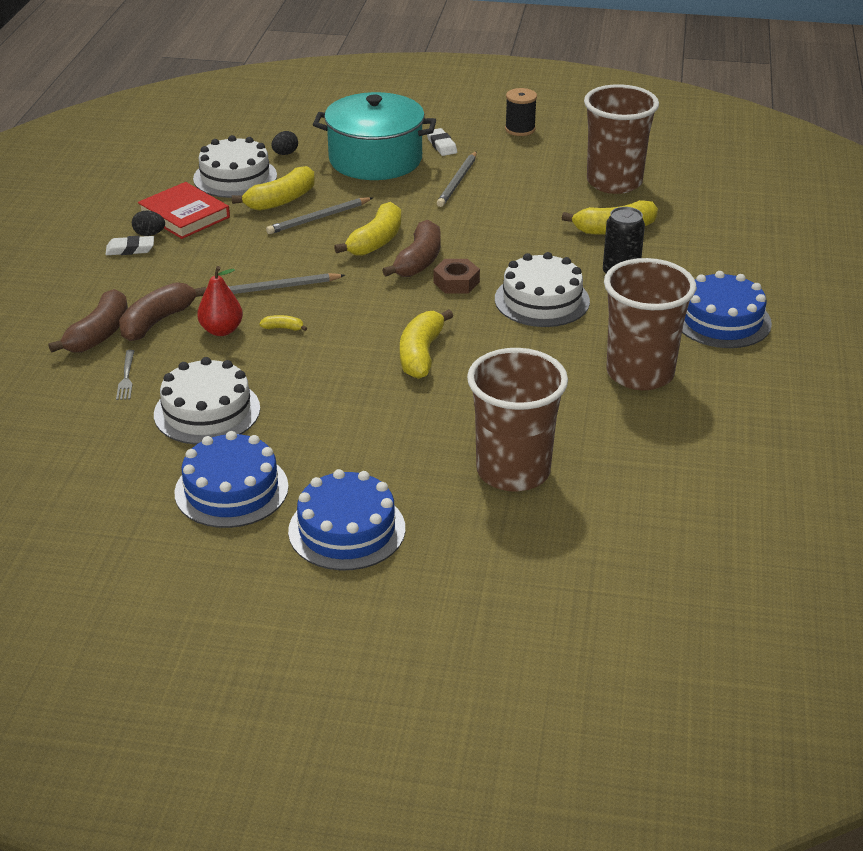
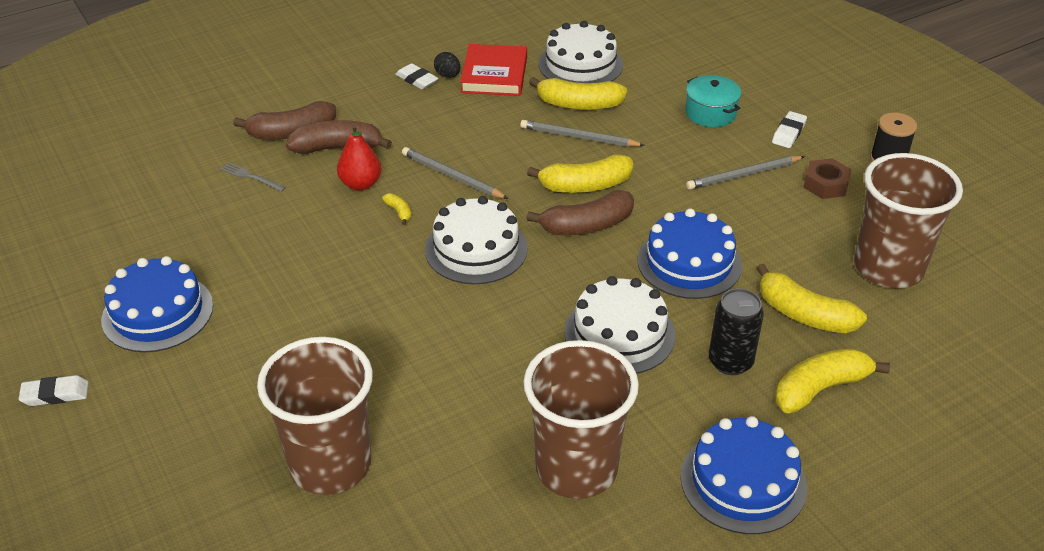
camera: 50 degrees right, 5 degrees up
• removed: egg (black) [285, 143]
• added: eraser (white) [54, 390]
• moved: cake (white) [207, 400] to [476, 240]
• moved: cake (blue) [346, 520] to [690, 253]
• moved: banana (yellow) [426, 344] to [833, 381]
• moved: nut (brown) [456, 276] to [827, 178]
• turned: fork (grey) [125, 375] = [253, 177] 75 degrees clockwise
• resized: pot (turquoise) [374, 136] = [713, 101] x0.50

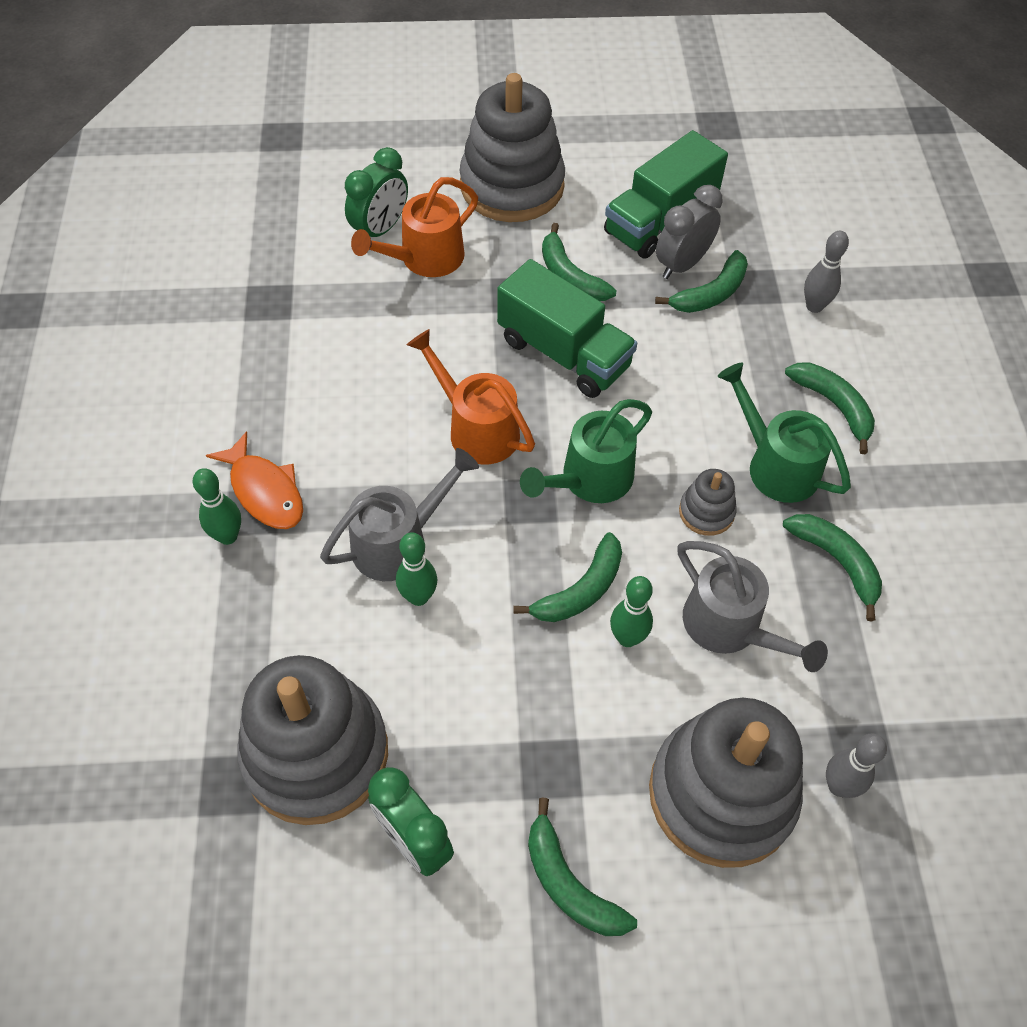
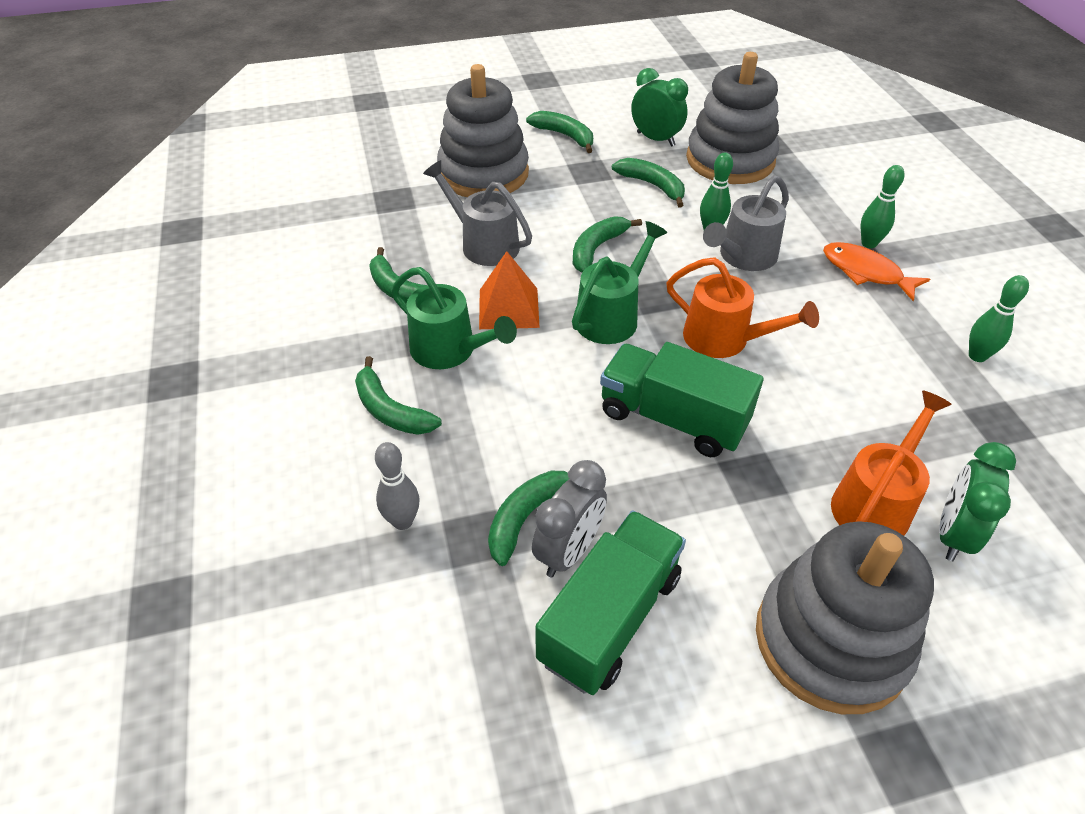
camera: 170 degrees right, 10 degrees down
• removed: bowling pin (grey) [856, 765]
• moved: banana (green) [579, 262] to [648, 182]
• moved: bowling pin (green) [631, 611] to [999, 318]
• replaced: stacking toy (grey) [708, 502] to pyramid (orange) [509, 290]

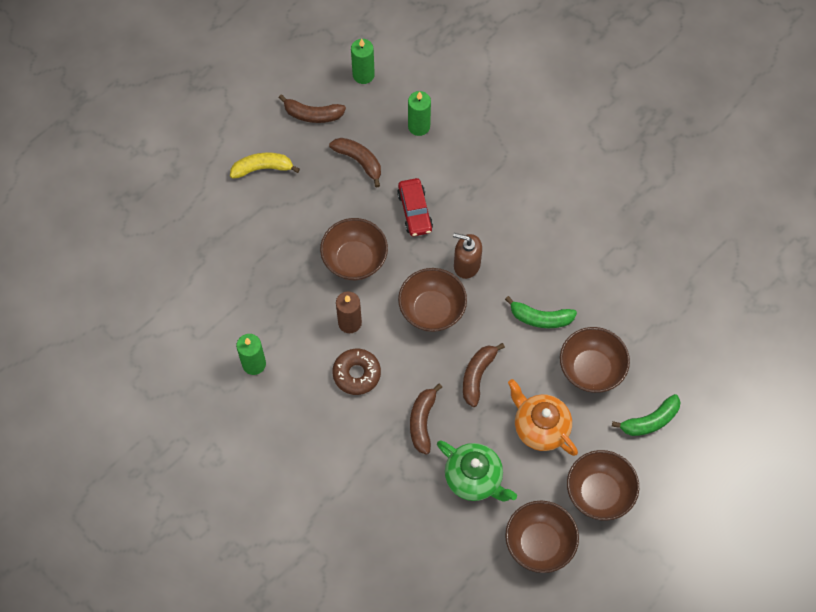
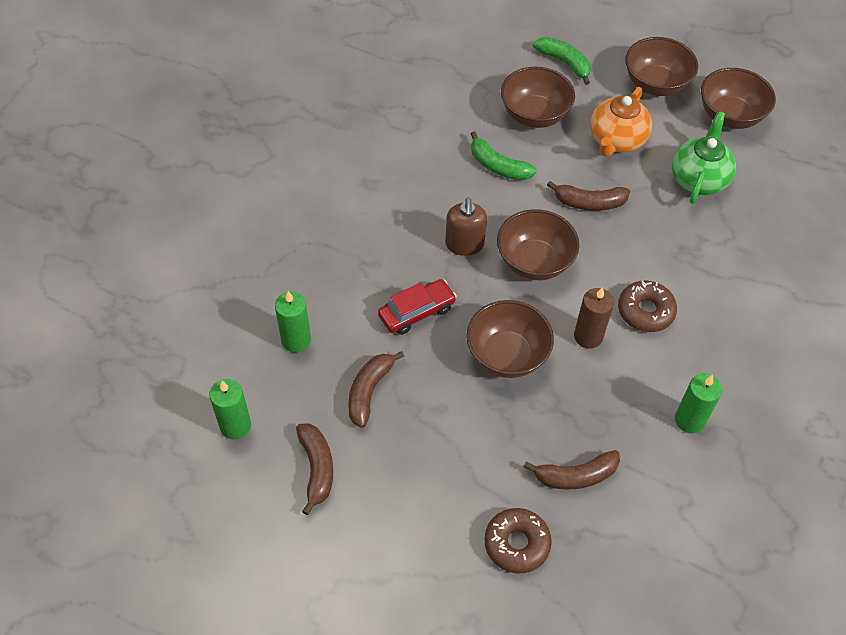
camera: 110 degrees left, 10 degrees down
• removed: banana (yellow) [265, 166]
• added: donut (brown) [518, 540]
• moved: banana (brown) [426, 419] to [572, 469]
• turned: banana (green) [541, 312] = [504, 155] 135 degrees clockwise

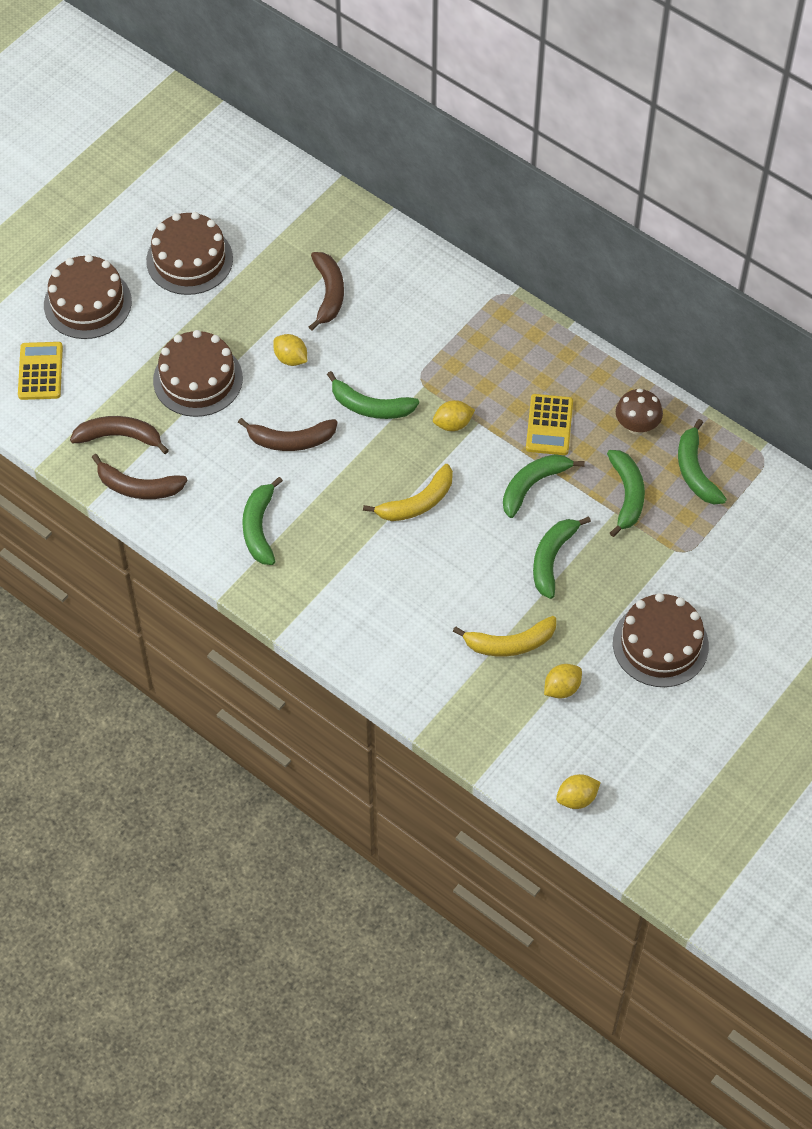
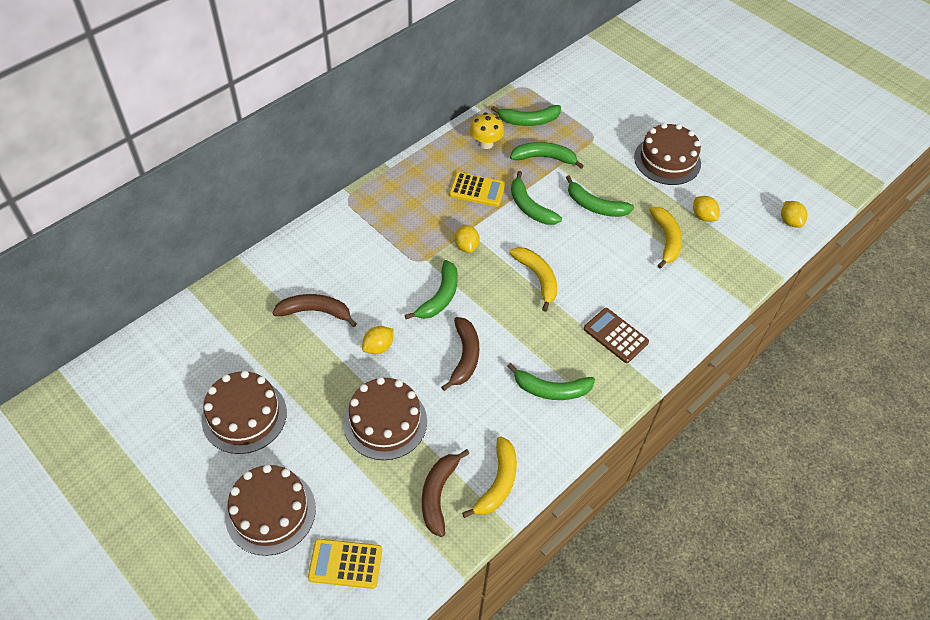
camera: 85 degrees left, 5 degrees down
• added: calculator (brown) [616, 335]
• recoloured: banana (brown) [139, 476] to banana (yellow) [489, 477]
• recoloured: mushroom (brown) [639, 411] to mushroom (yellow) [487, 131]

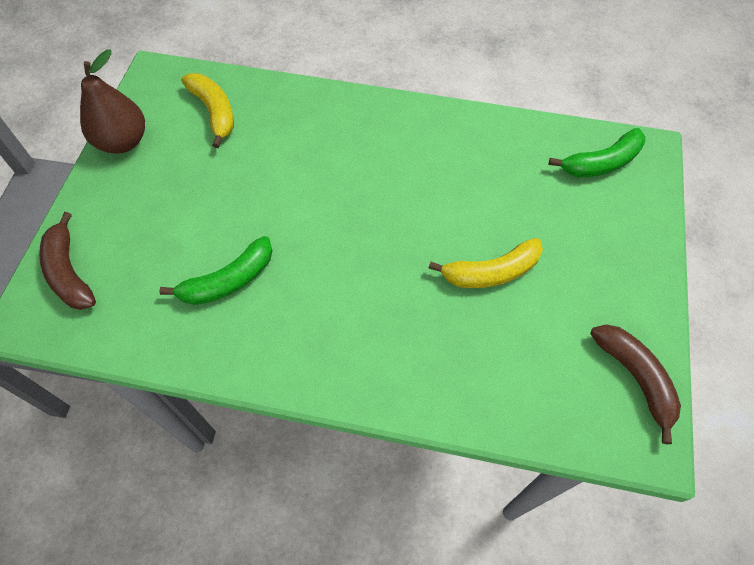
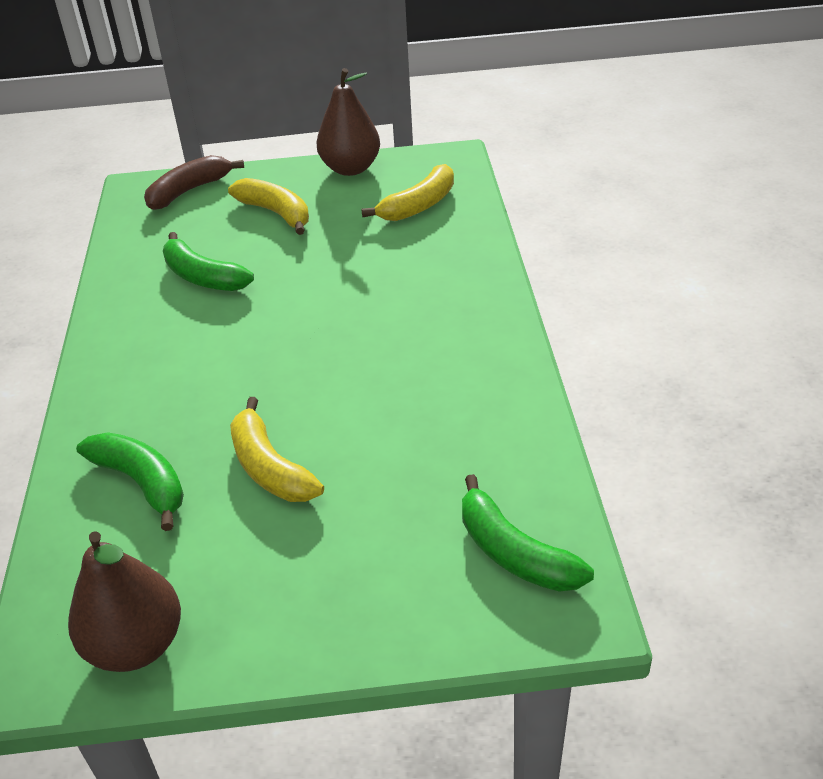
camera: 75 degrees right, 20 degrees down
• added: banana (green) [130, 481]
• added: banana (yellow) [268, 206]
• replaced: banana (brown) [635, 384] to pear (brown) [124, 601]

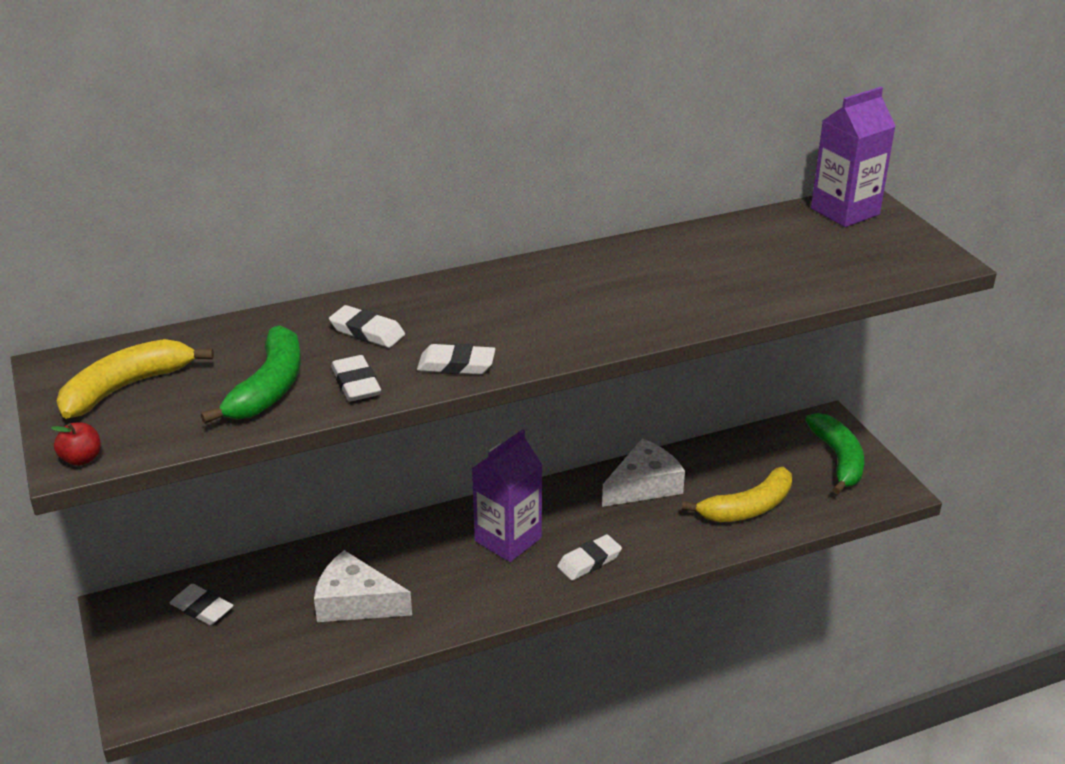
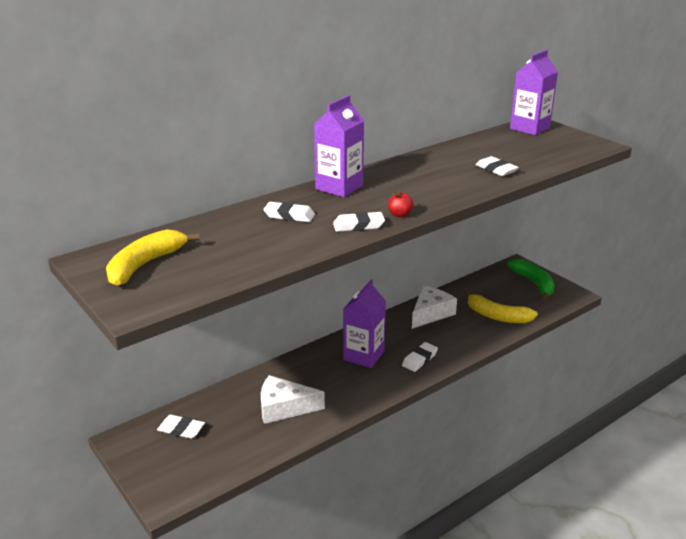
camera: 15 degrees left, 5 degrees down
• removed: banana (green) [251, 374]
• added: carton (purple) [339, 146]
• moved: apple (red) [76, 444] to [401, 204]
• moved: eraser (white) [356, 378] to [497, 166]
• turned: banana (yellow) [737, 494] = [501, 306] 75 degrees clockwise

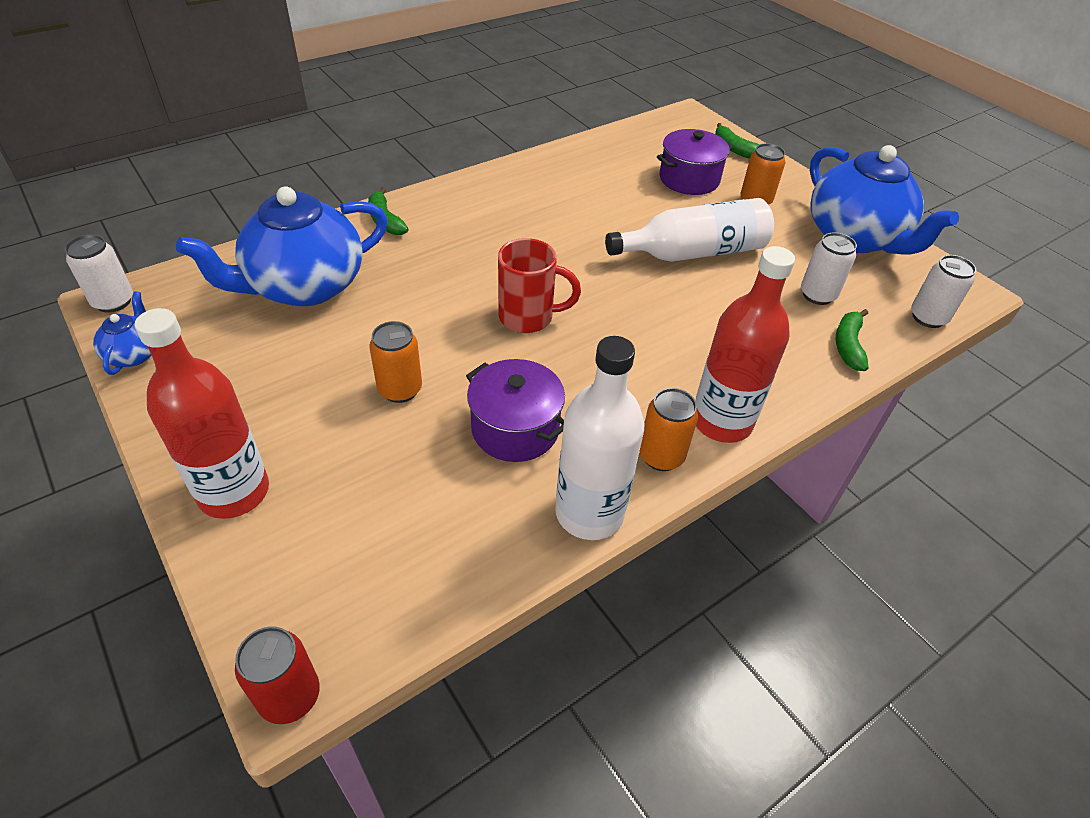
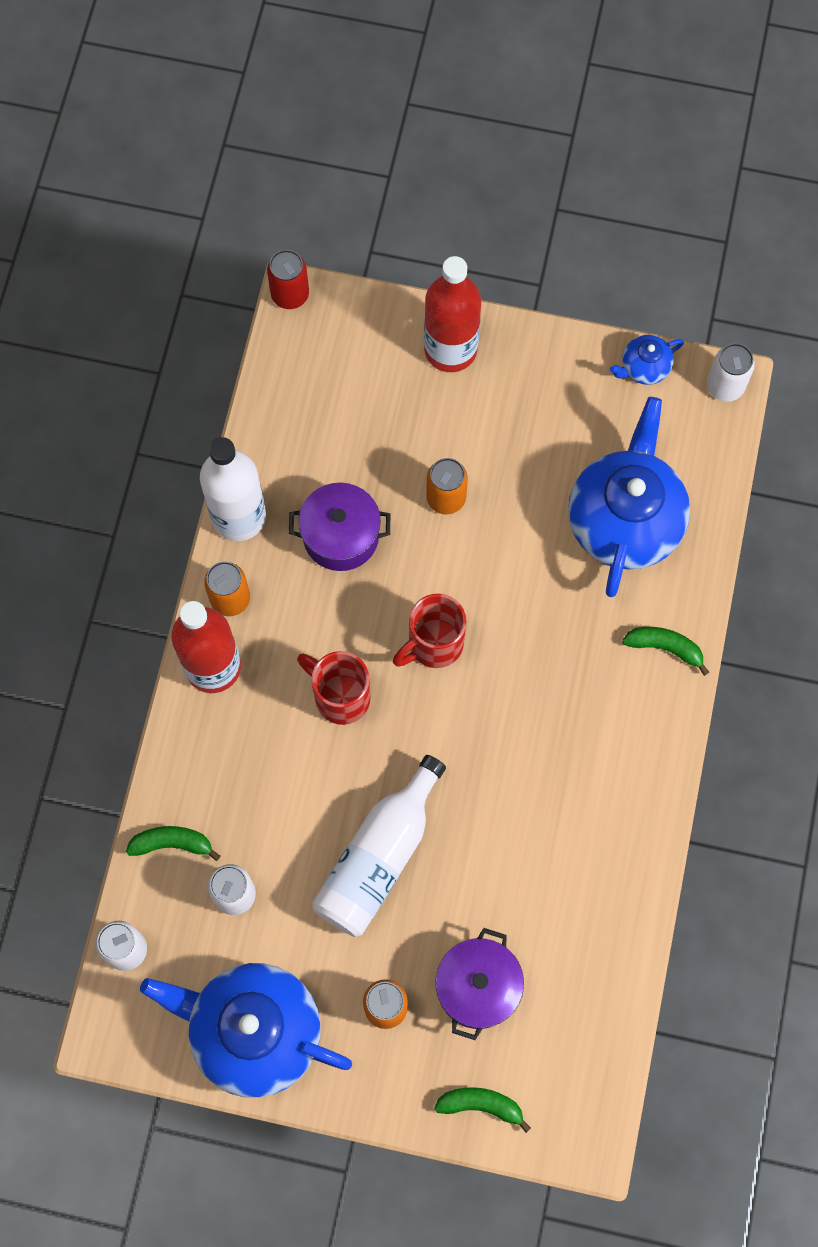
camera: 140 degrees right, 25 degrees up
• added: mug (red) [333, 688]
• turned: teapot (blue) [122, 333] = [647, 360] 105 degrees clockwise
• turned: banana (green) [852, 340] = [173, 843] 60 degrees counterclockwise

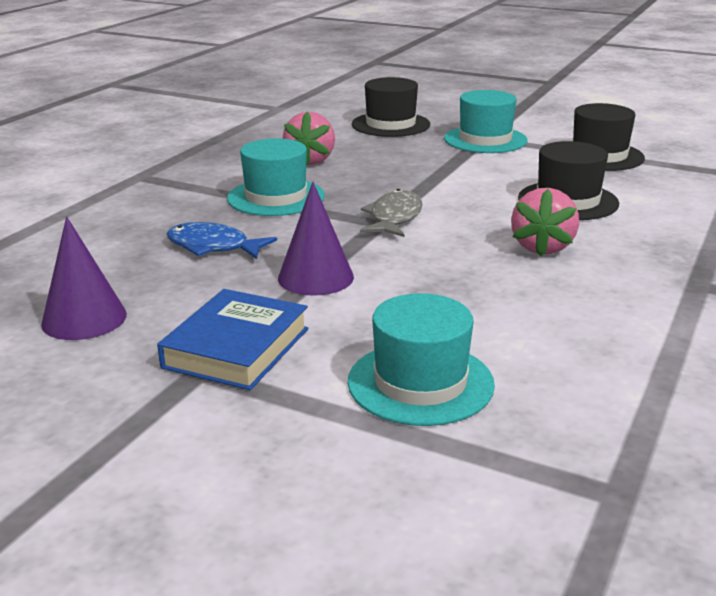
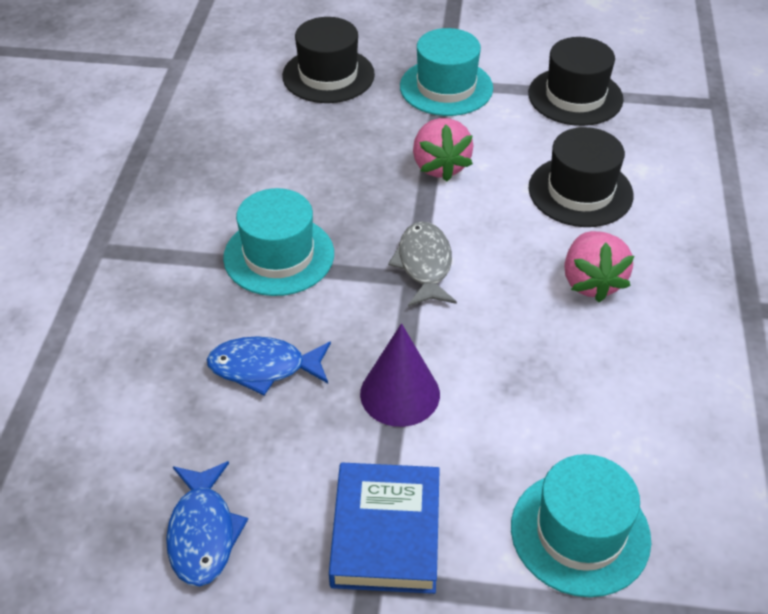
camera: 20 degrees left, 20 degrees up
• moved: strawberry (pink) [309, 139] to [443, 150]
• replaced: cone (purple) [84, 278] to fish (blue) [207, 524]

